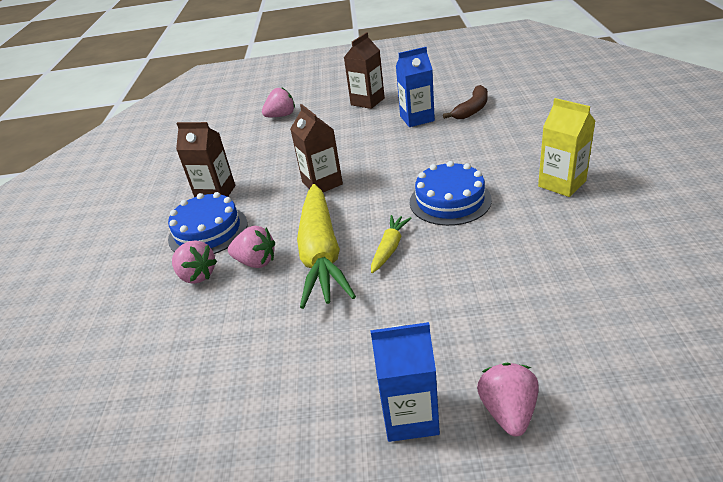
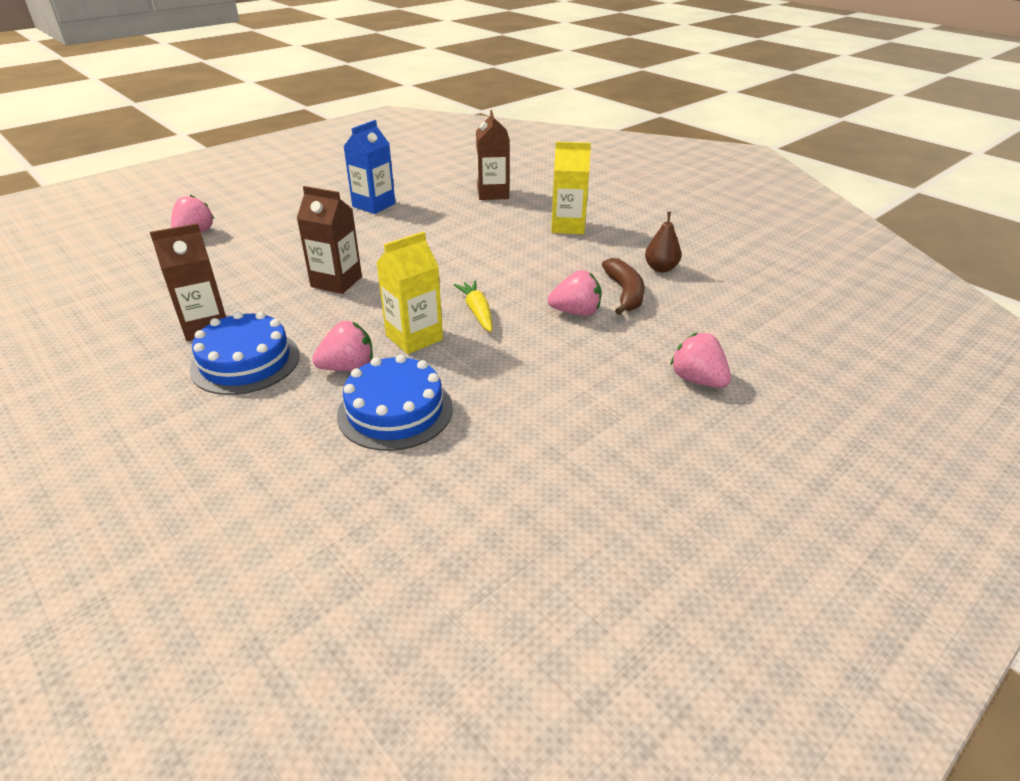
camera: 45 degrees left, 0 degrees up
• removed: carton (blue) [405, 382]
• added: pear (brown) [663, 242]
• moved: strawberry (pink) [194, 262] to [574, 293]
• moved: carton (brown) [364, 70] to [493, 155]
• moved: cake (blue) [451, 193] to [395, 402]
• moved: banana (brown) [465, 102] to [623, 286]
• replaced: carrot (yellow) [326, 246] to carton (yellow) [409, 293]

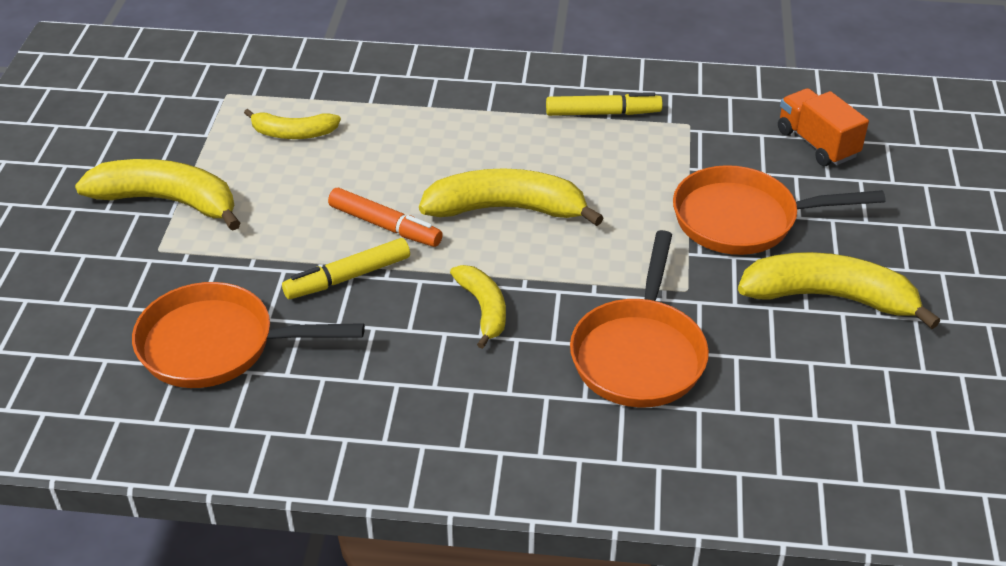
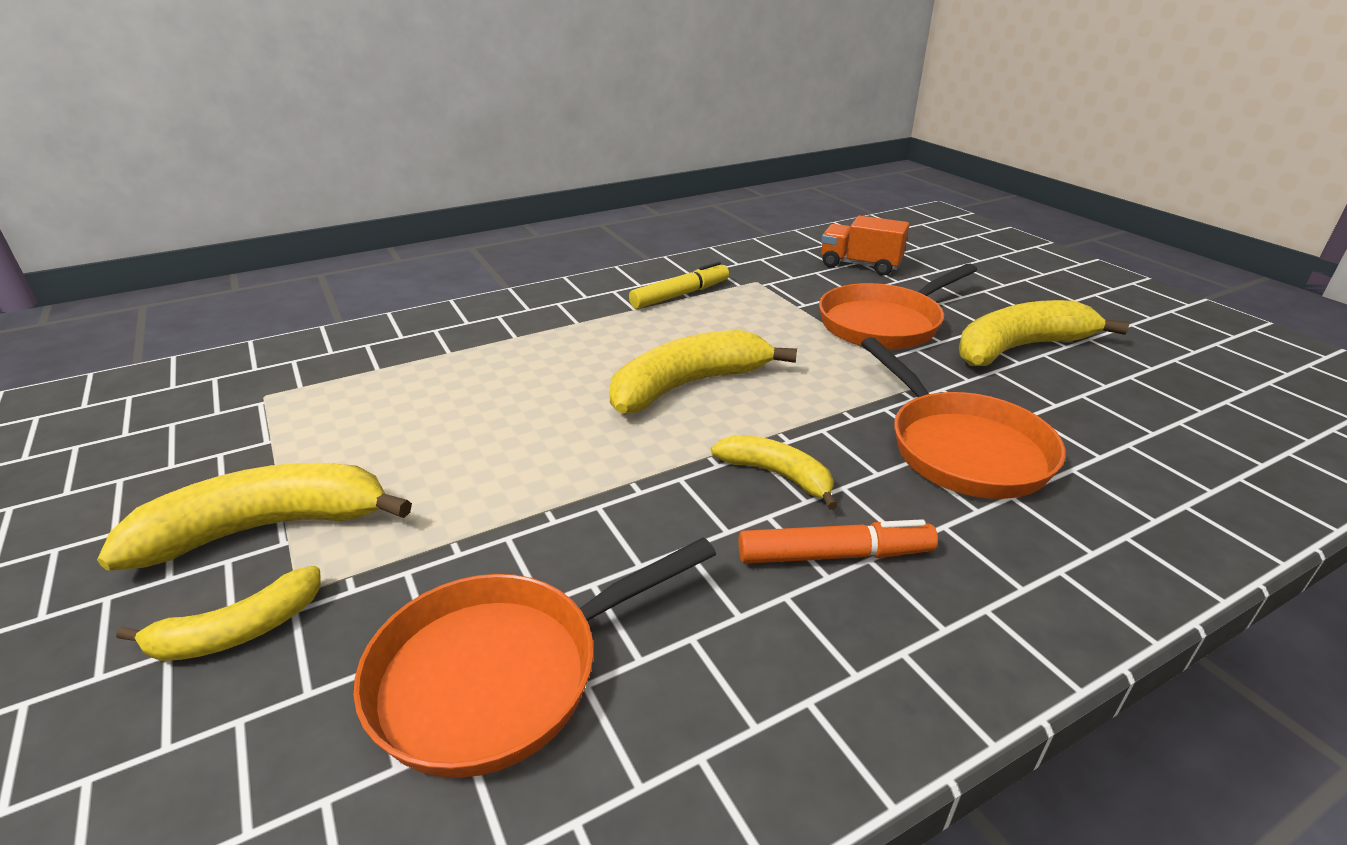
camera: 35 degrees left, 10 degrees down
• removed: marker (yellow) [346, 268]
• moved: banana (yellow) [292, 124] to [218, 613]
• moved: marker (orange) [385, 217] to [838, 541]

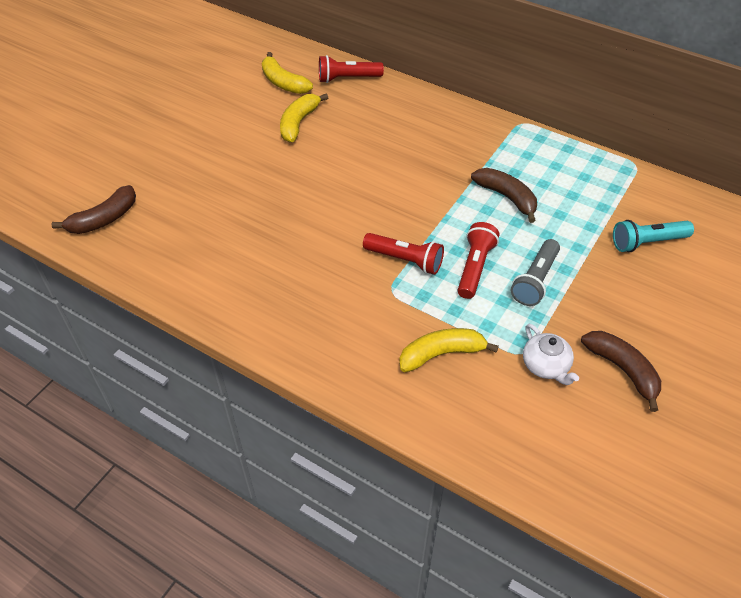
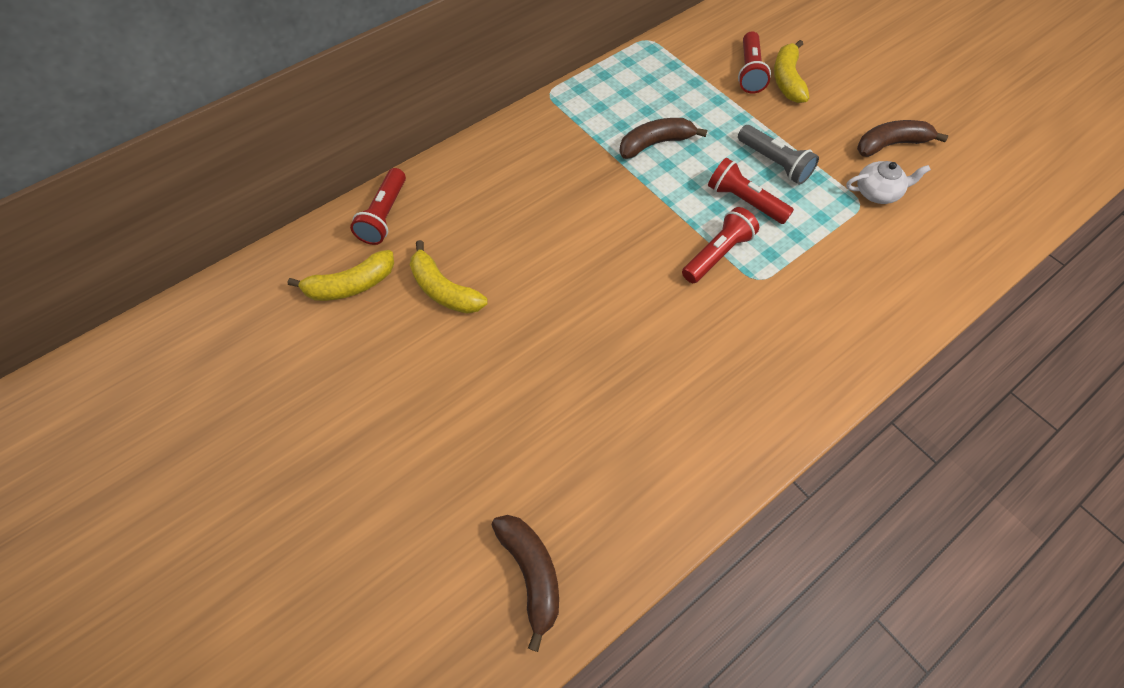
camera: 70 degrees left, 10 degrees up
• moved: banana (yellow) [449, 350] to [792, 71]
• recoloured: flashlight (turquoise) [653, 236] to flashlight (red) [754, 62]

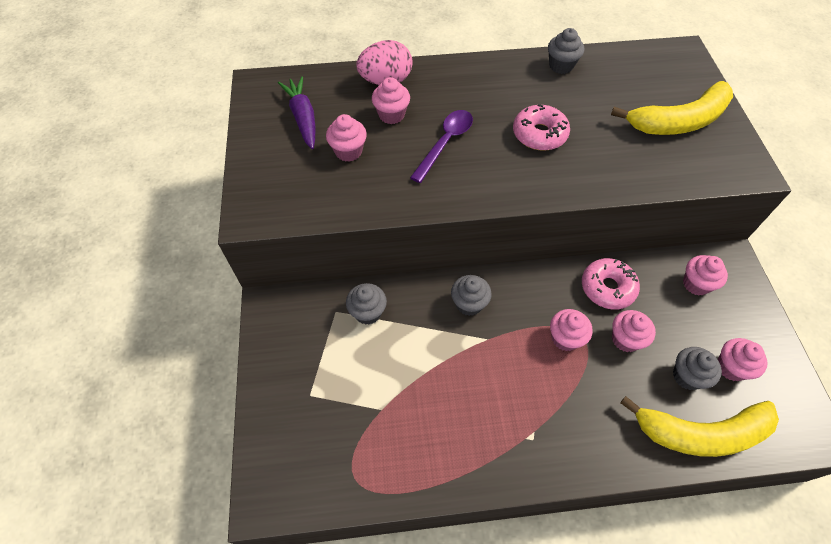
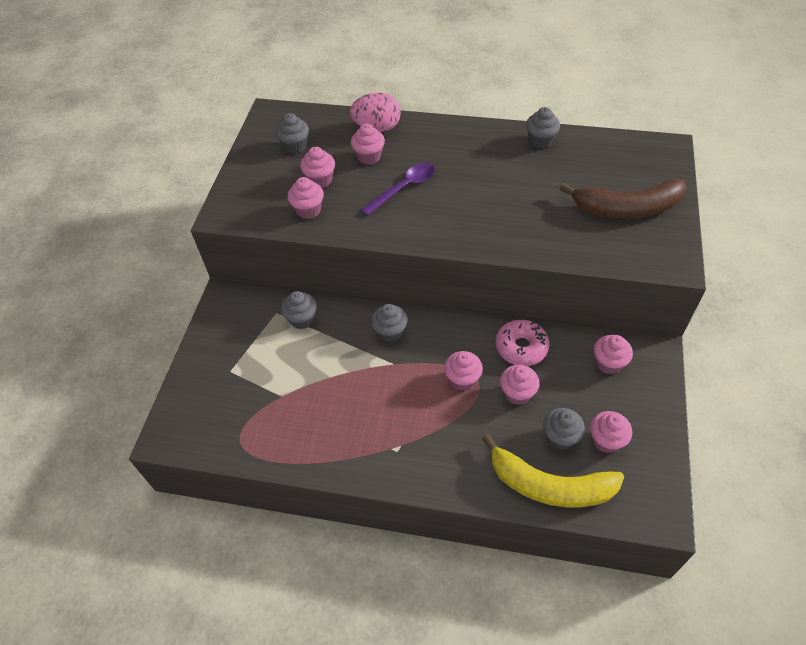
camera: 20 degrees right, 5 degrees down
• removed: donut (pink) [541, 127]
• added: cupcake (pink) [305, 198]
• replaced: carrot (purple) [296, 112] to cupcake (grey) [292, 133]
• recoloured: banana (yellow) [672, 108] to banana (brown) [623, 198]

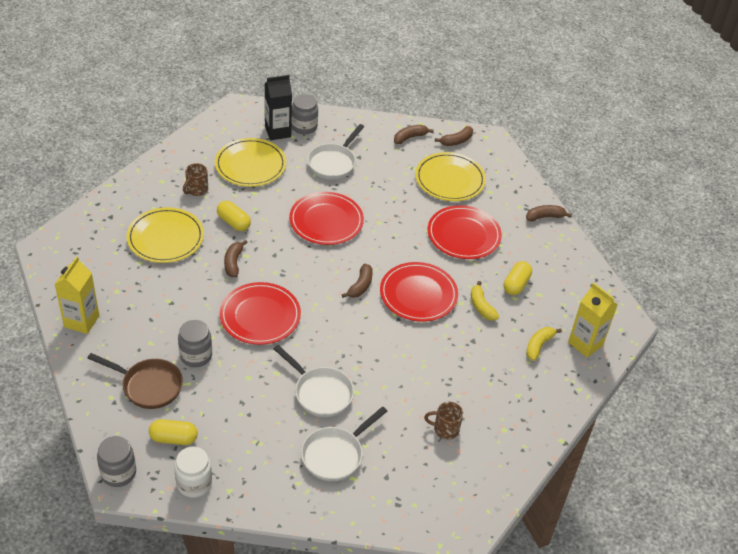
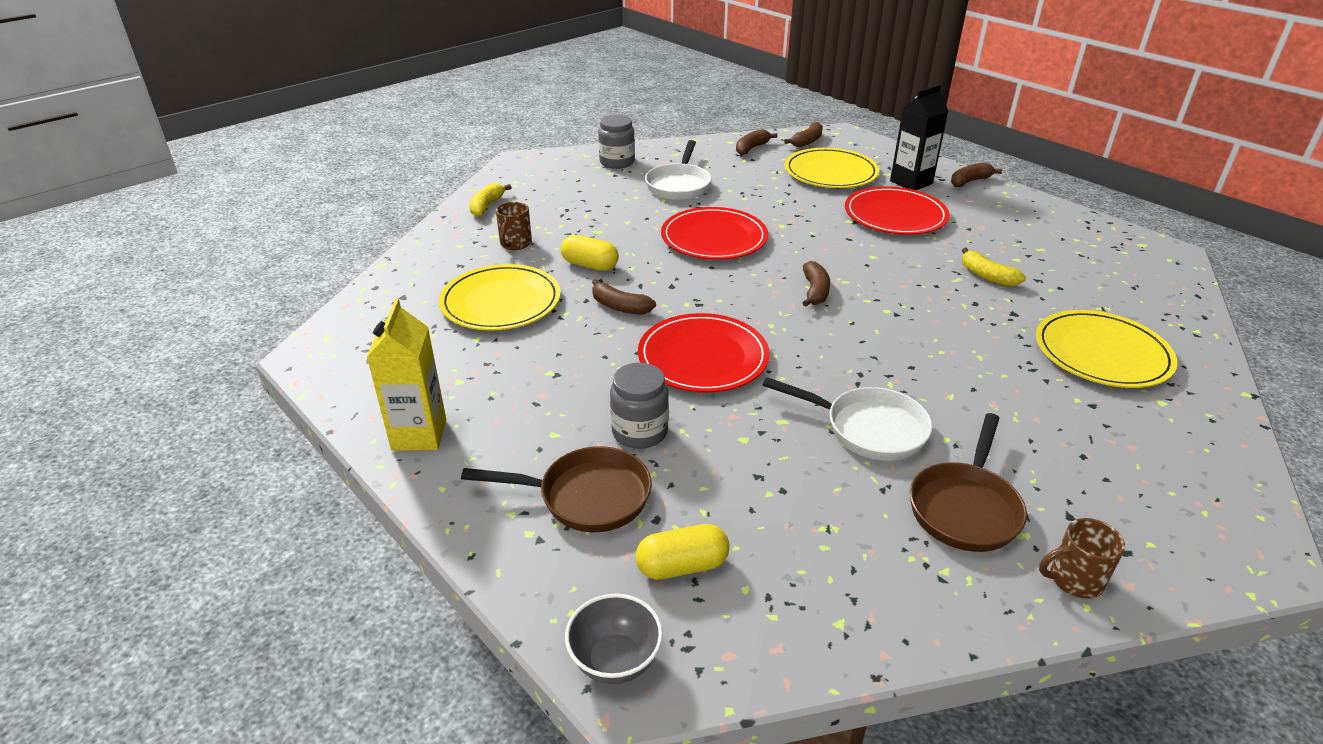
camera: 15 degrees left, 10 degrees down
• removed: jar (white) [193, 472]
• removed: plate (red) [419, 292]
• removed: capsule (yellow) [518, 278]
• removed: carton (yellow) [593, 320]
• moved: plate (yellow) [250, 162] to [1106, 349]
• moved: carton (black) [278, 107] to [919, 137]
• moved: mug (brown) [443, 421] to [1082, 558]
• moved: banana (yellow) [544, 344] to [490, 200]
• replaced: jar (grey) [116, 461] to bowl (grey) [614, 639]
• recoloured: pan (white) [344, 443] to pan (brown) [968, 482]
• turned: banana (brown) [236, 258] = [624, 297] 45 degrees counterclockwise

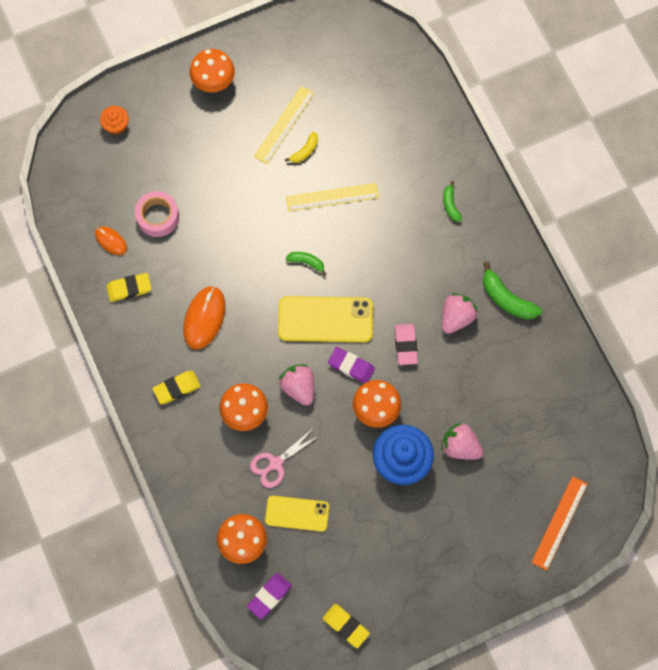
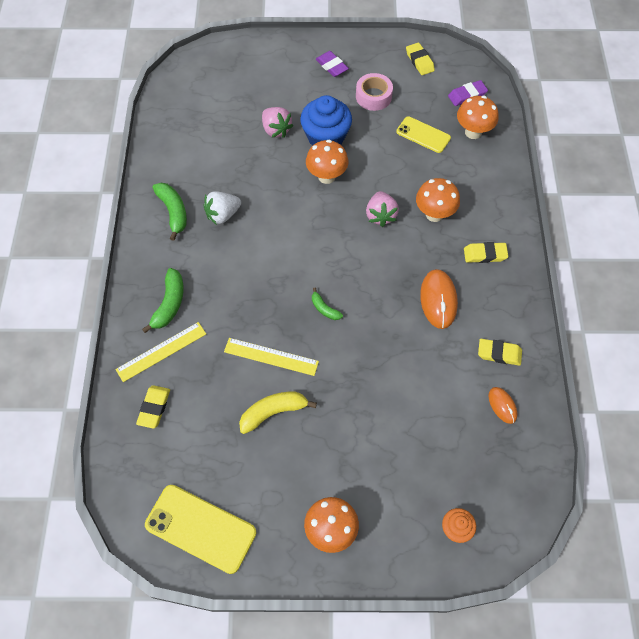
camera: 155 degrees left, 10 degrees down
• removed: scissors (pink) [284, 458]
• removed: eraser (pink) [406, 344]
• removed: ruler (orange) [559, 523]
• added: eraser (yellow) [153, 407]
• moved: tape (pink) [157, 214] to [374, 92]
• moved: ruler (yellow) [284, 125] to [160, 352]
• moved: phone (yellow) [325, 319] to [200, 529]
• moved: eraser (purple) [351, 365] to [332, 64]
• recoloured: strawberry (pink) [460, 313] to strawberry (white) [222, 208]
• turned: mouse (orange) [204, 317] = [439, 299] 45 degrees counterclockwise
• resized: banana (yellow) [301, 147] = [278, 413] x1.71
• resized: banana (green) [452, 201] = [163, 300] x1.71

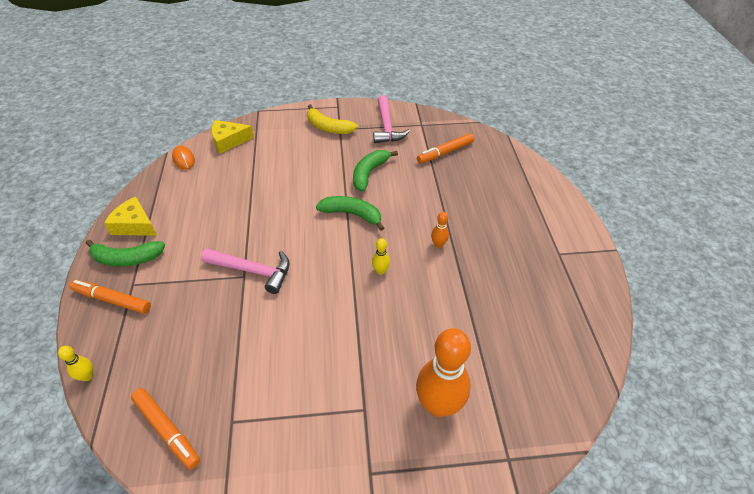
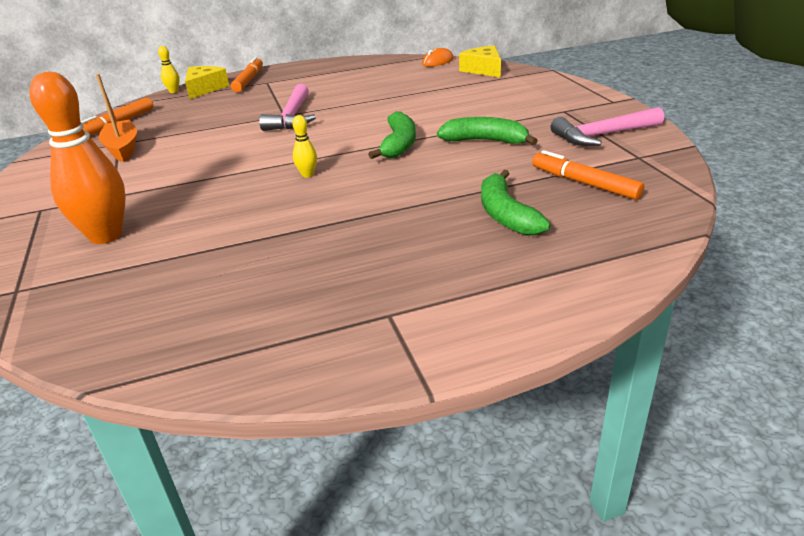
camera: 80 degrees right, 15 degrees down
• removed: banana (yellow) [332, 119]
• removed: bowling pin (orange) [440, 230]
• added: boat (orange) [116, 118]
• moved: banana (green) [125, 253] to [515, 203]
• moved: cheese (yellow) [130, 216] to [207, 82]

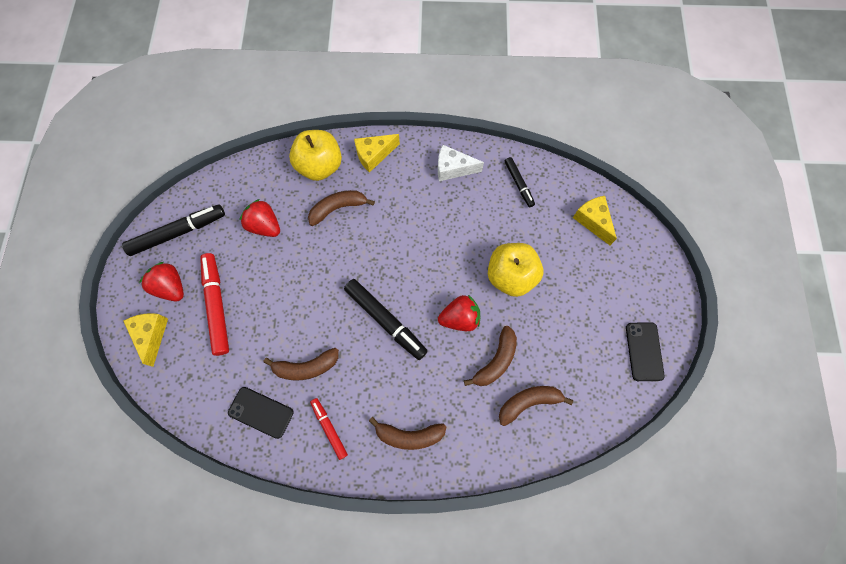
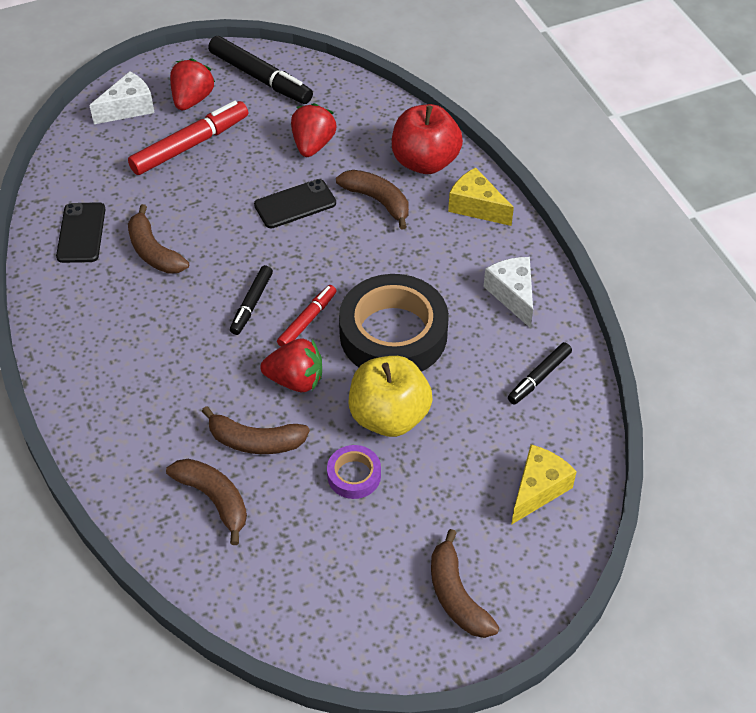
camera: 65 degrees right, 20 degrees down
• added: tape (purple) [354, 472]
• added: tape (black) [394, 323]
• moved: marker (red) [329, 429] to [307, 316]
• moved: banana (brown) [408, 433] to [465, 583]
• moved: phone (black) [645, 351] to [295, 203]
• recoloured: cheese (yellow) [145, 340] to cheese (white) [122, 97]
• recoloured: apple (yellow) [315, 155] to apple (red) [427, 139]
• turned: strawberry (red) [459, 313] = [291, 365] 45 degrees counterclockwise
• resized: marker (black) [386, 319] = [251, 300] x0.58

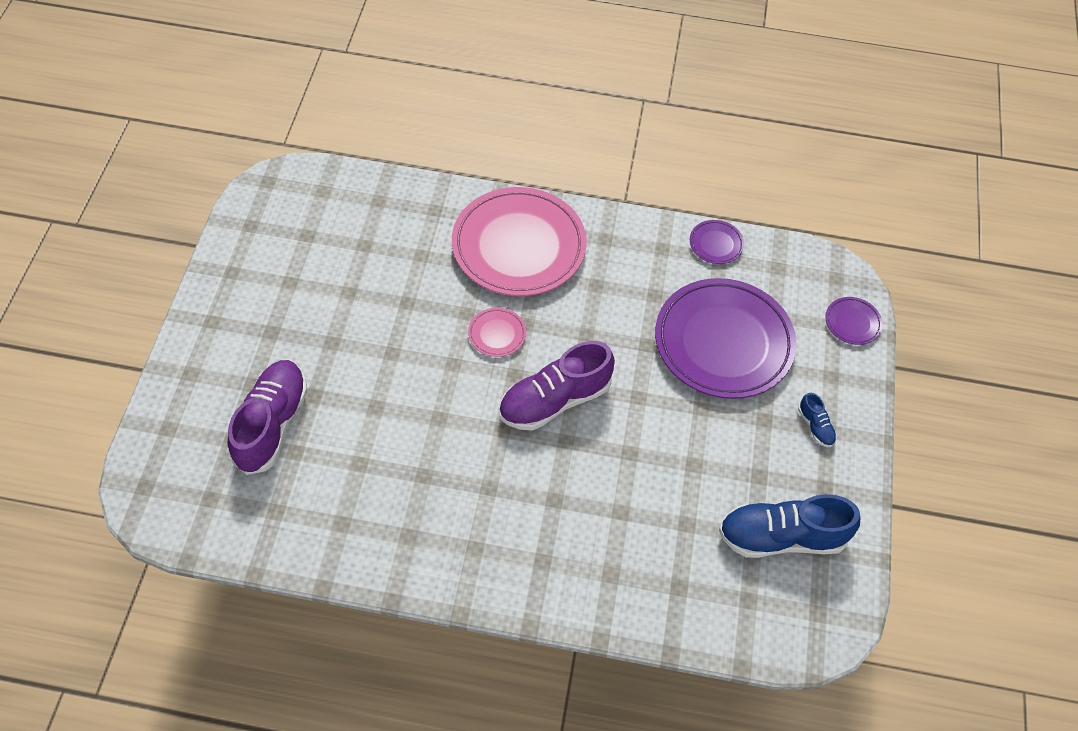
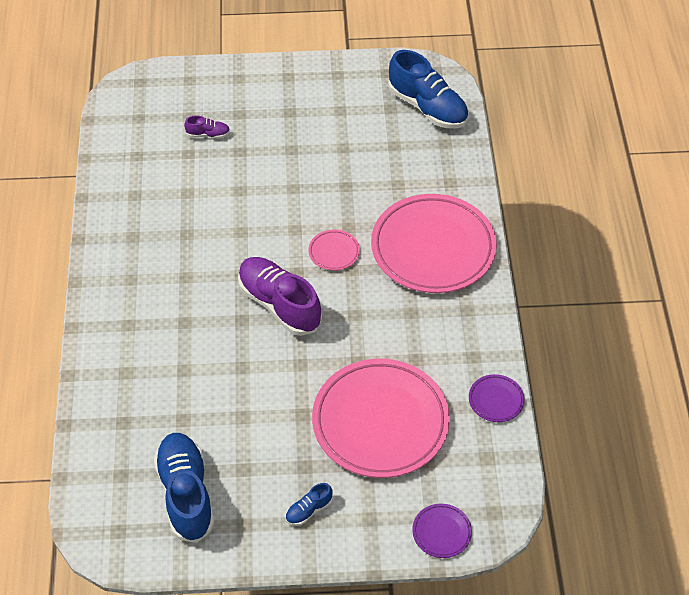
camera: 80 degrees right, 5 degrees down
• added: shoe (blue) [428, 89]
• recoloured: plate (purple) [726, 338] to plate (pink) [381, 418]
• resized: shoe (purple) [268, 417] = [207, 127] x0.45

